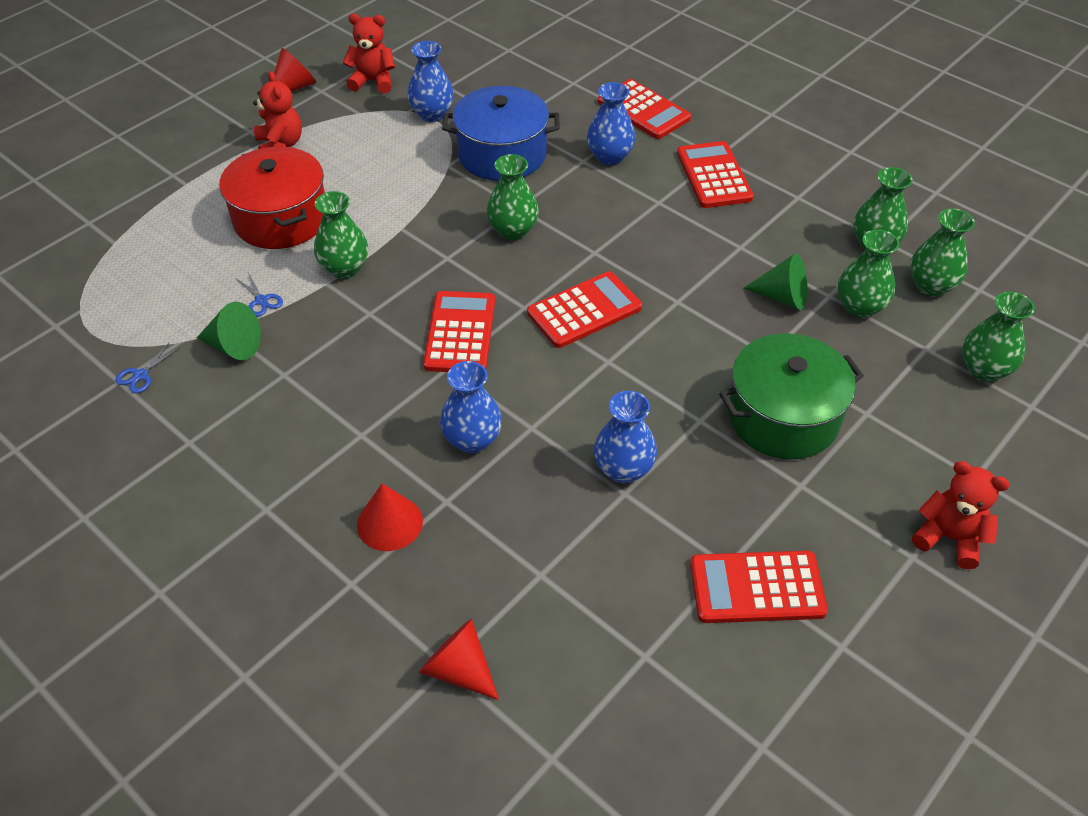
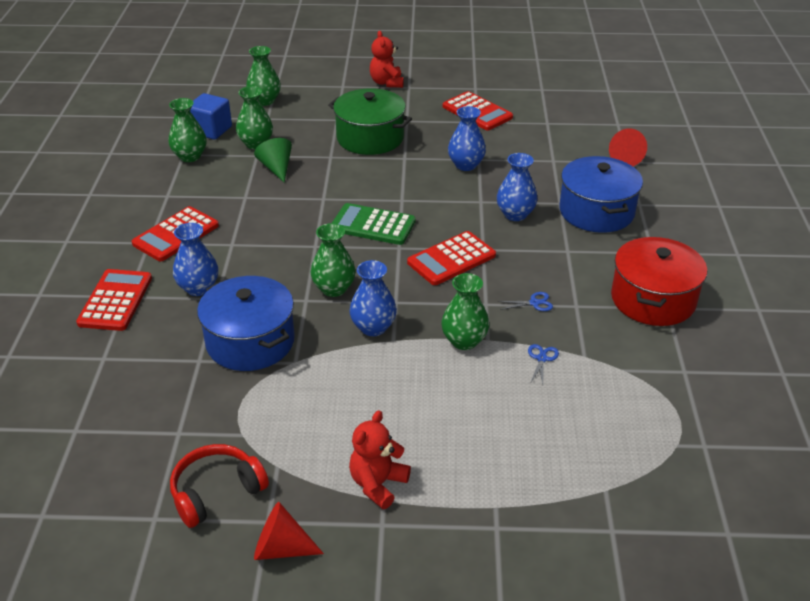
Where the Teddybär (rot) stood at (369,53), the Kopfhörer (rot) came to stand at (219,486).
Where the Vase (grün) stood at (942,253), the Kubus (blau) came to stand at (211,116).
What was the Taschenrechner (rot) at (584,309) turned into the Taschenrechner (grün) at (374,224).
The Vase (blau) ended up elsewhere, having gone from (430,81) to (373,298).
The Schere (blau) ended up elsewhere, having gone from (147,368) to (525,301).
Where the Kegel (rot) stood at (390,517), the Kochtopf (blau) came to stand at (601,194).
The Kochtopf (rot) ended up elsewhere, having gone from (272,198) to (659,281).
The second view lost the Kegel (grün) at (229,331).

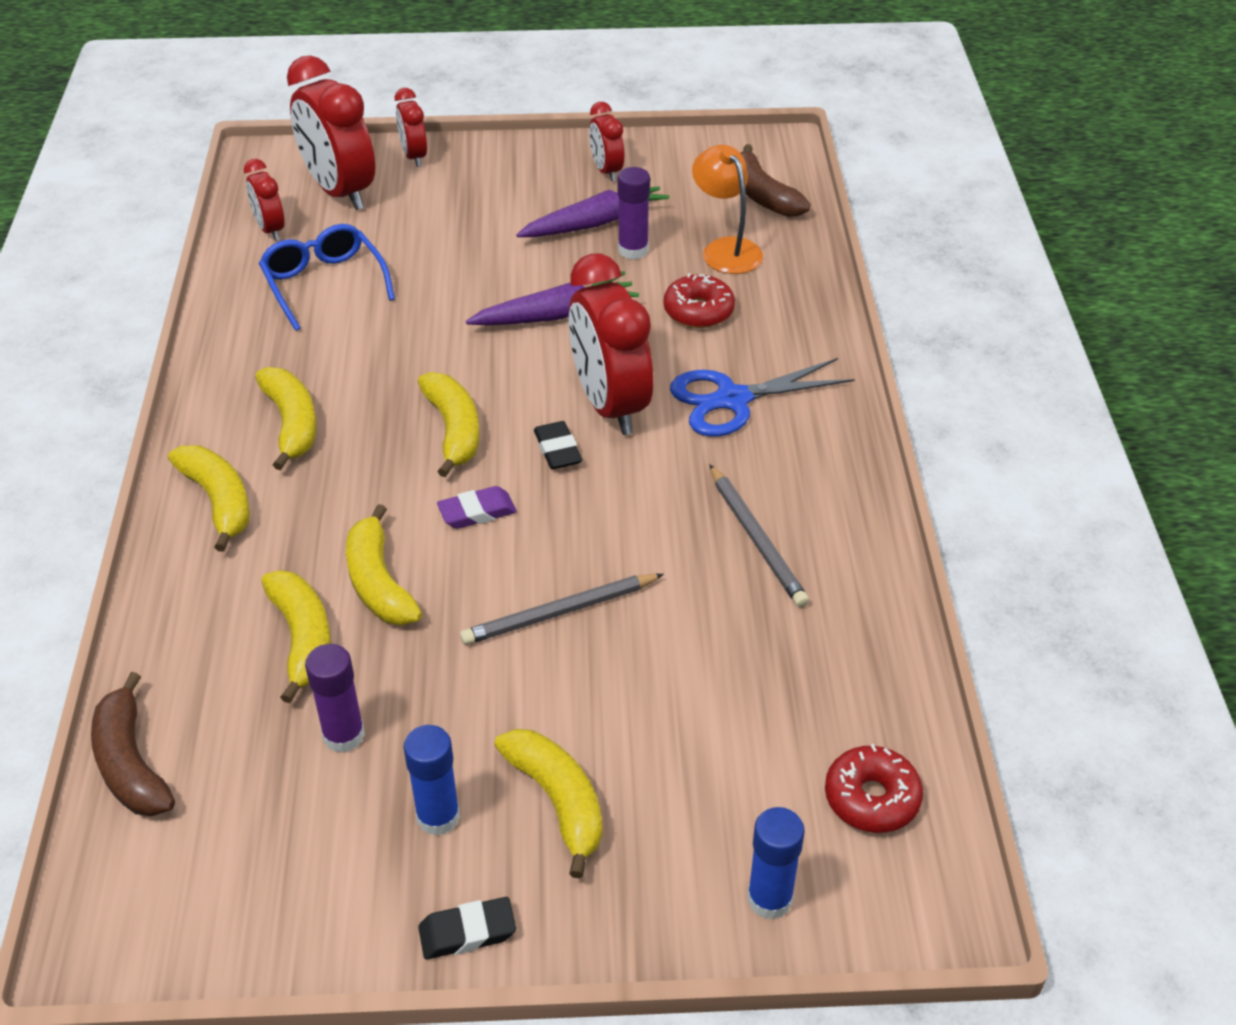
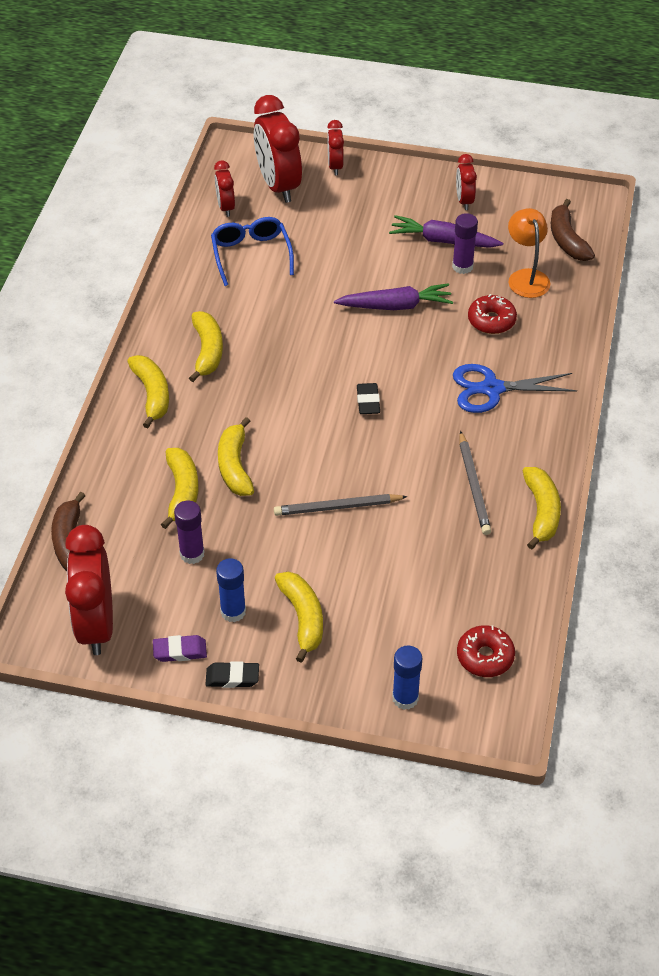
The Wecker (rot) ended up elsewhere, having gone from (610,344) to (89,590).
The Radiergummi (lila) ended up elsewhere, having gone from (477,507) to (180,648).
The Karotte (lila) at (592,207) ended up facing another way, 150 degrees counterclockwise from before.
The Banane (gelb) ended up elsewhere, having gone from (448,424) to (542,508).

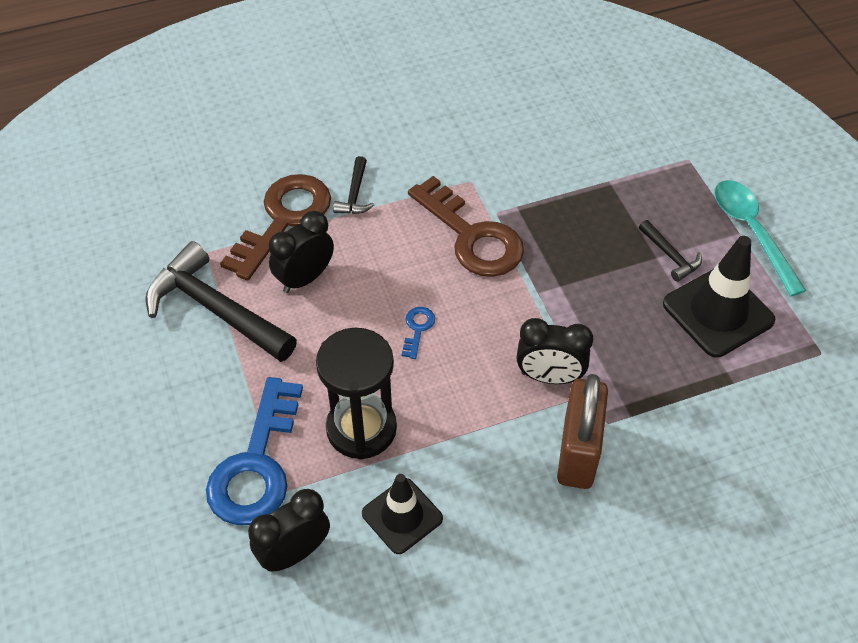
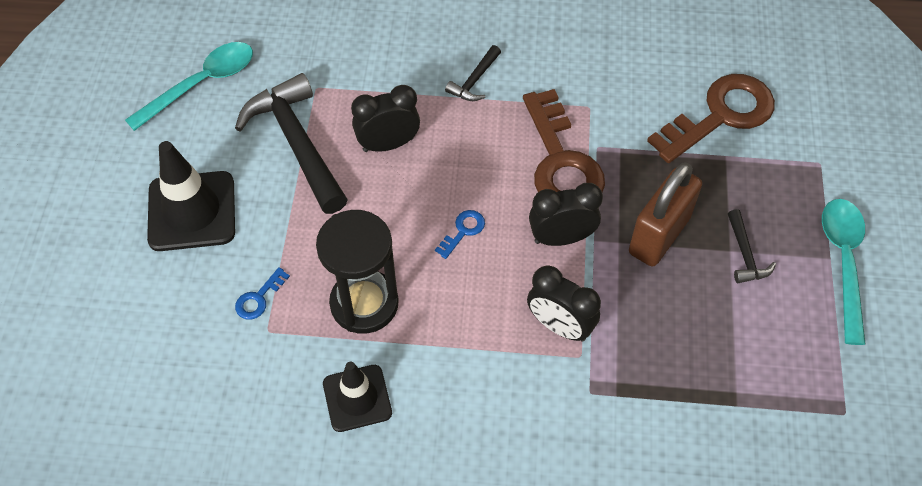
The second view gained the Löffel (türkis) at (189,86).
The Leitkegel (schwarz) ended up elsewhere, having gone from (719,297) to (191,196).
The size of the Schlüssel (blau) at (254,451) changed by a factor of 0.41.
The Wecker (schwarz) ended up elsewhere, having gone from (289,530) to (566,214).
The Vorhängeschloss (braun) ended up elsewhere, having gone from (582,431) to (665,214).
The Schlüssel (braun) ended up elsewhere, having gone from (275,227) to (711,118).

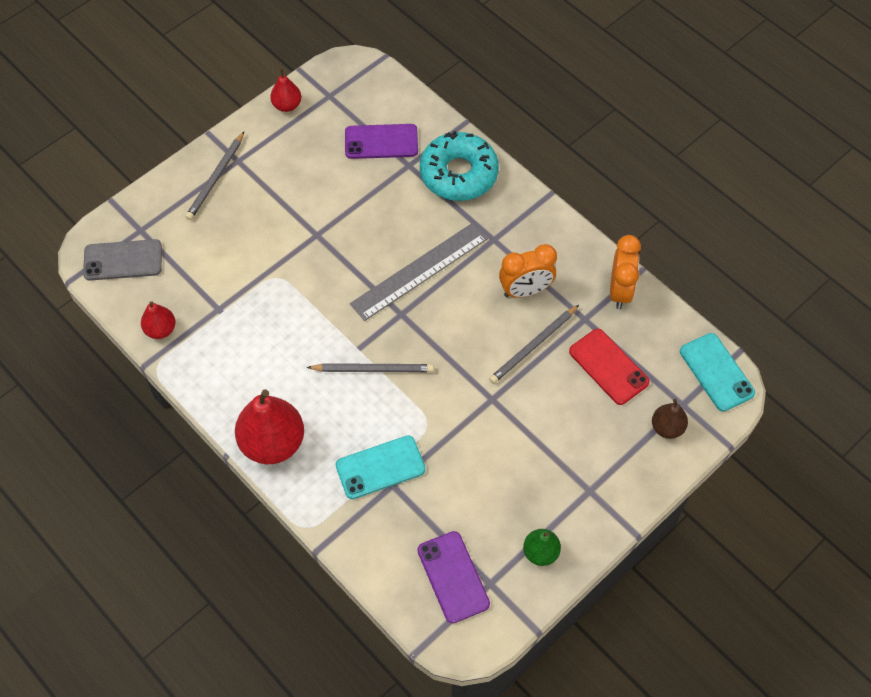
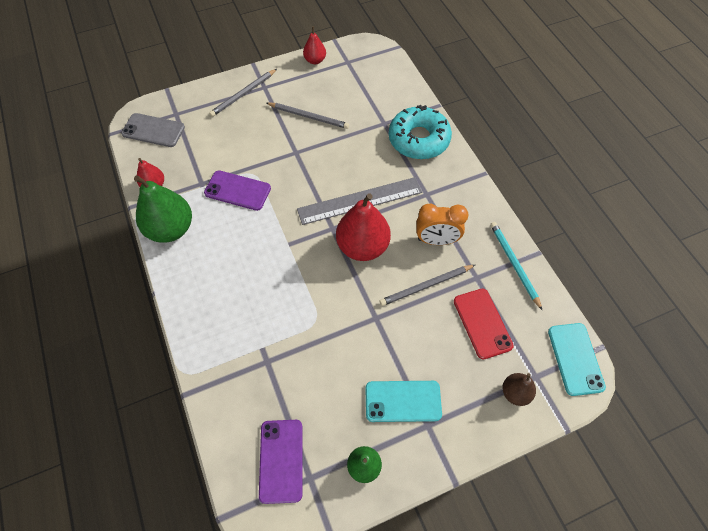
The second view gained the Birne (grün) at (163,209).
The Handy (lila) ended up elsewhere, having gone from (381,141) to (237,190).
The Bleistift (grau) ended up elsewhere, having gone from (370,367) to (308,115).
The Birne (rot) ended up elsewhere, having gone from (269,426) to (363,227).
The Handy (türkis) ended up elsewhere, having gone from (380,467) to (403,401).
Where the Wecker (orange) stood at (625,272), the Bleistift (türkis) came to stand at (516,266).

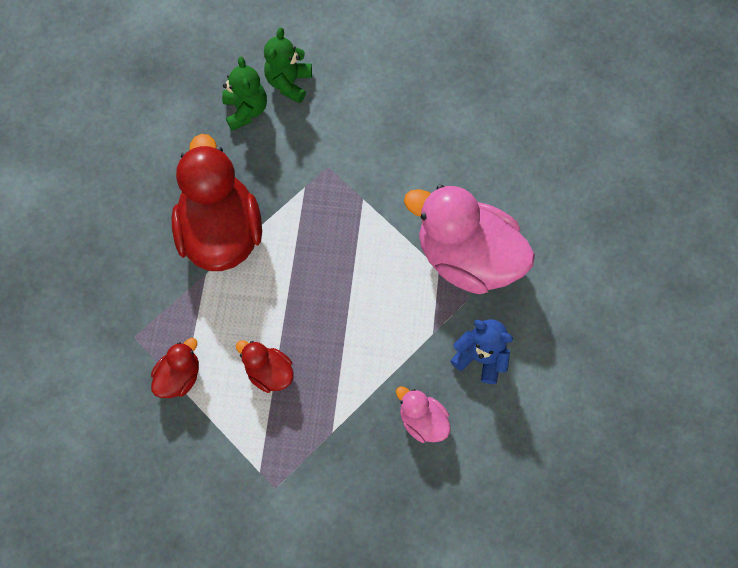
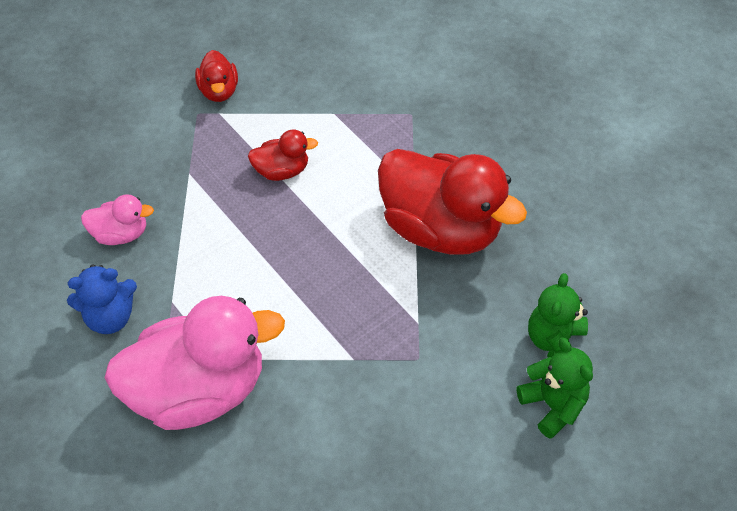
The Ente (rot) ended up elsewhere, having gone from (175,368) to (216,76).
The Teddybär (grün) at (244,93) ended up facing another way, 75 degrees clockwise from before.

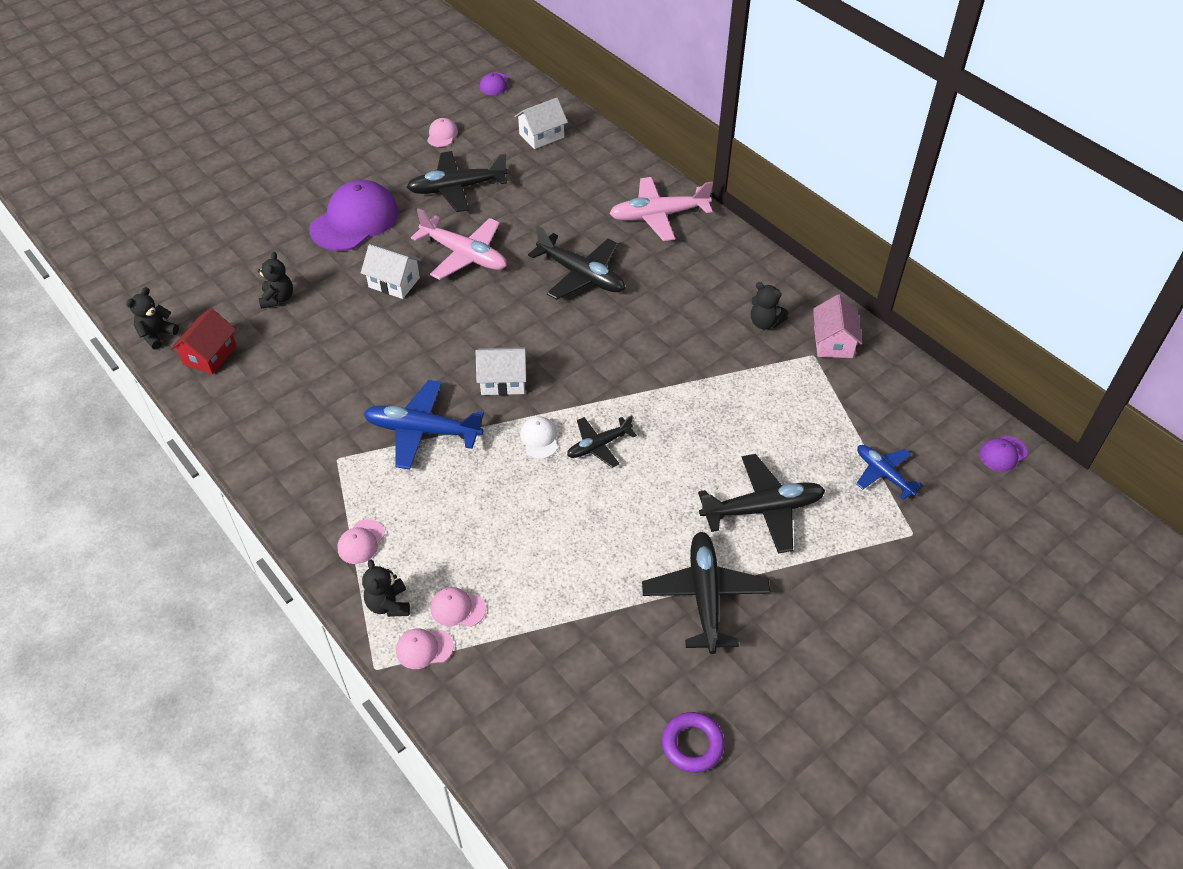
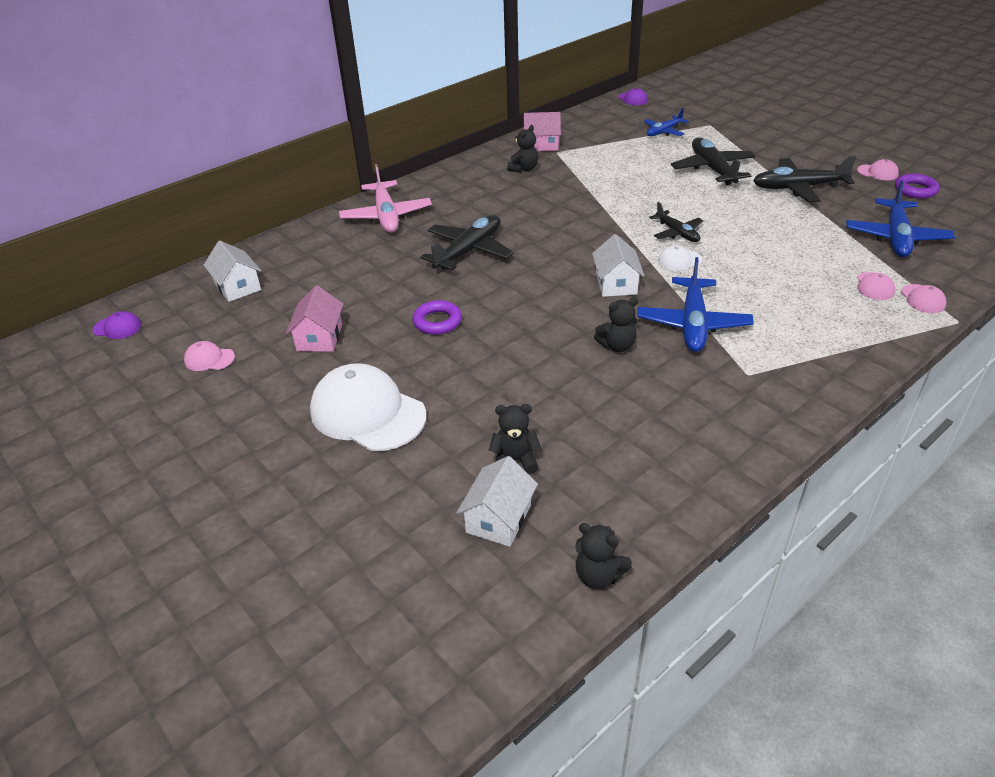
Where the Flugzeug (schwarz) stood at (457,181), the Haus (rosa) came to stand at (314,318).
What was the Kappe (lila) at (354,215) turned into the Kappe (weiß) at (368,407).
Where the Flugzeug (rosa) stood at (459,244), the Ring (lila) came to stand at (437,317).
The Haus (weiß) ended up elsewhere, having gone from (391,271) to (497,501).
The Teddybär (schwarz) ended up elsewhere, having gone from (386,588) to (616,324).
The second view gained the Flugzeug (blau) at (900,218).
The Kappe (rosa) ended up elsewhere, having gone from (361,541) to (878,169).
The second view lost the Haus (rot) at (203,341).

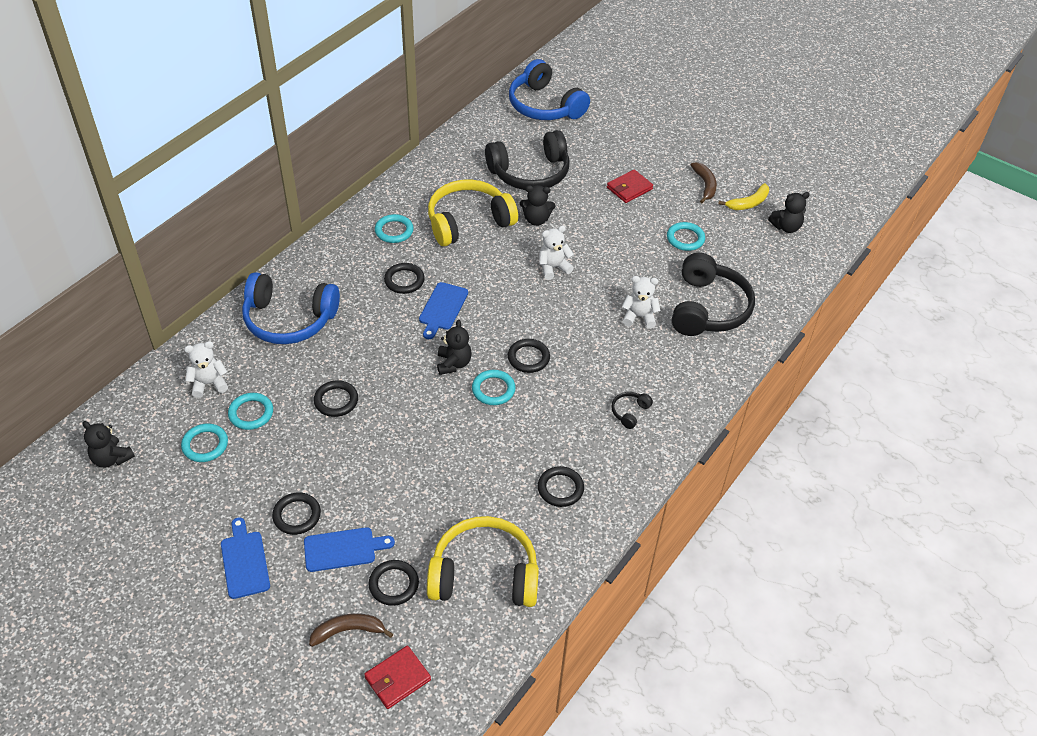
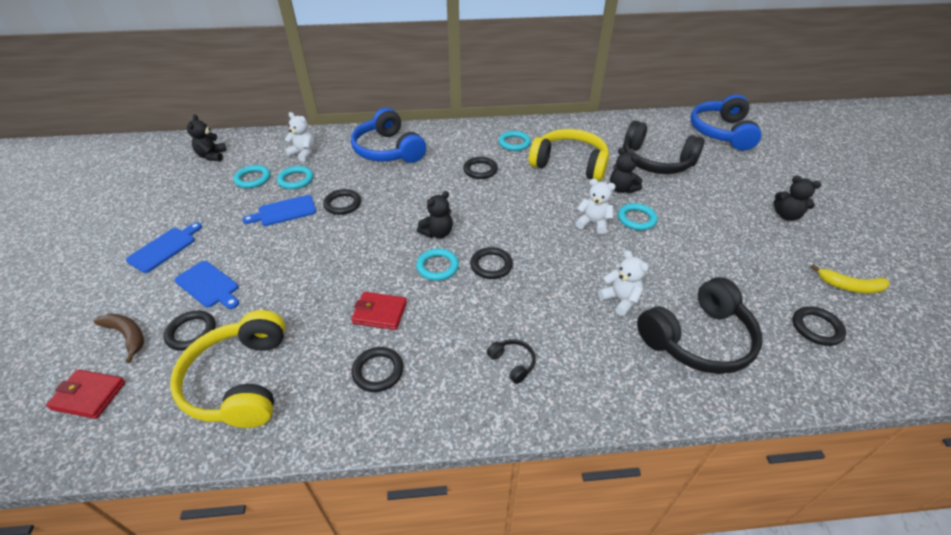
The Kopfhörer (gelb) at (483,561) ended up facing another way, 150 degrees counterclockwise from before.
The Schneidebrett (blau) ended up elsewhere, having gone from (443,310) to (279,210).
The Geldbörse (rot) ended up elsewhere, having gone from (630,186) to (379,311).
The Kopfhörer (schwarz) at (632,410) ended up facing another way, 60 degrees clockwise from before.
The Ring (türkis) ended up elsewhere, having gone from (686,236) to (637,216).
The Teddybär (schwarz) ended up elsewhere, having gone from (789,212) to (797,198).
The Ring (schwarz) ended up elsewhere, having gone from (296,513) to (819,326).
The second view lost the Banane (braun) at (704,182).

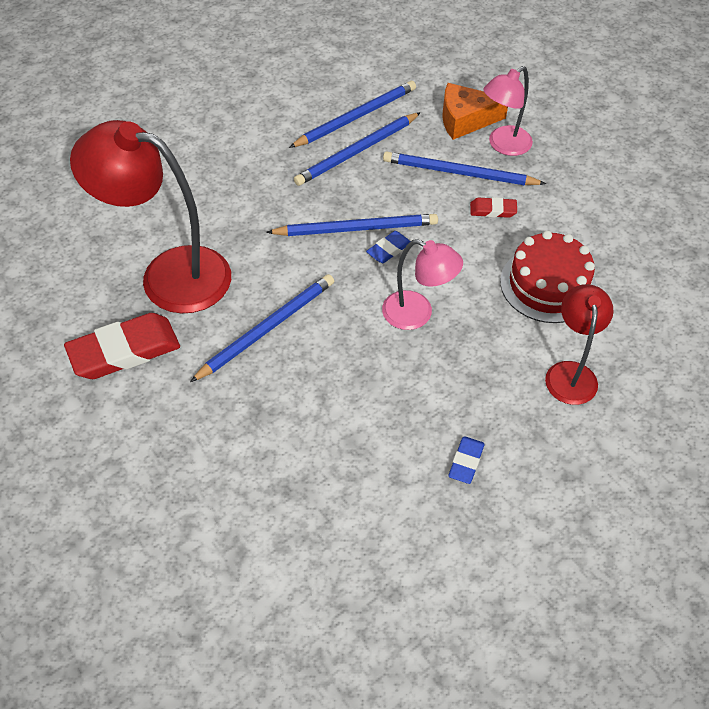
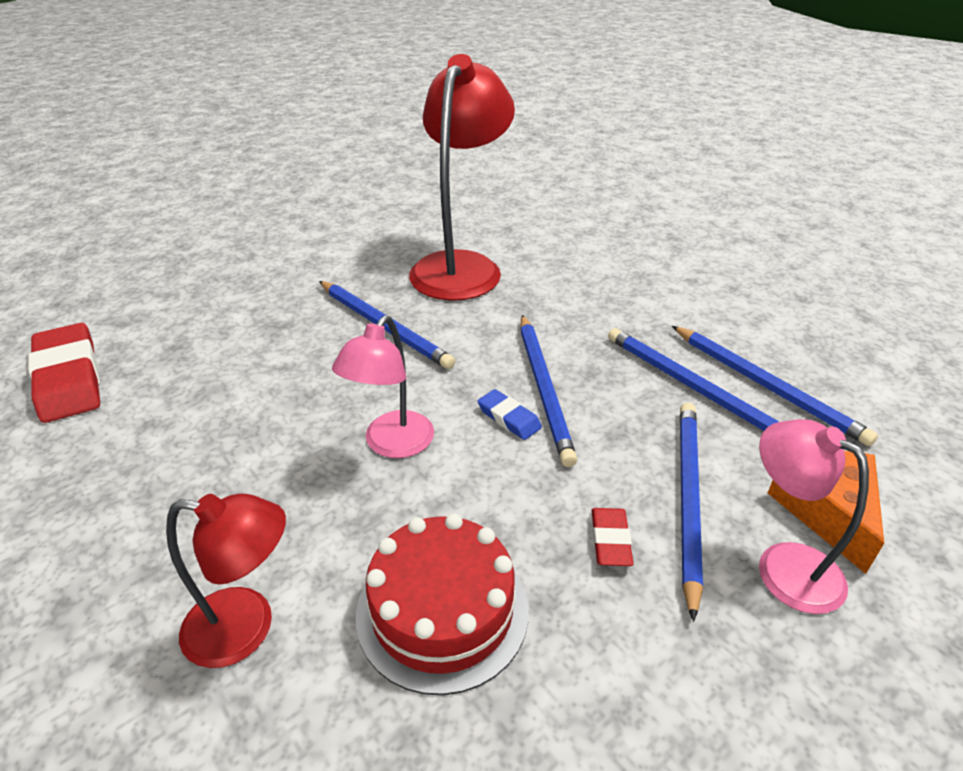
The Radiergummi (rot) ended up elsewhere, having gone from (122,346) to (64,373).
The second view lost the Radiergummi (blau) at (466,460).

